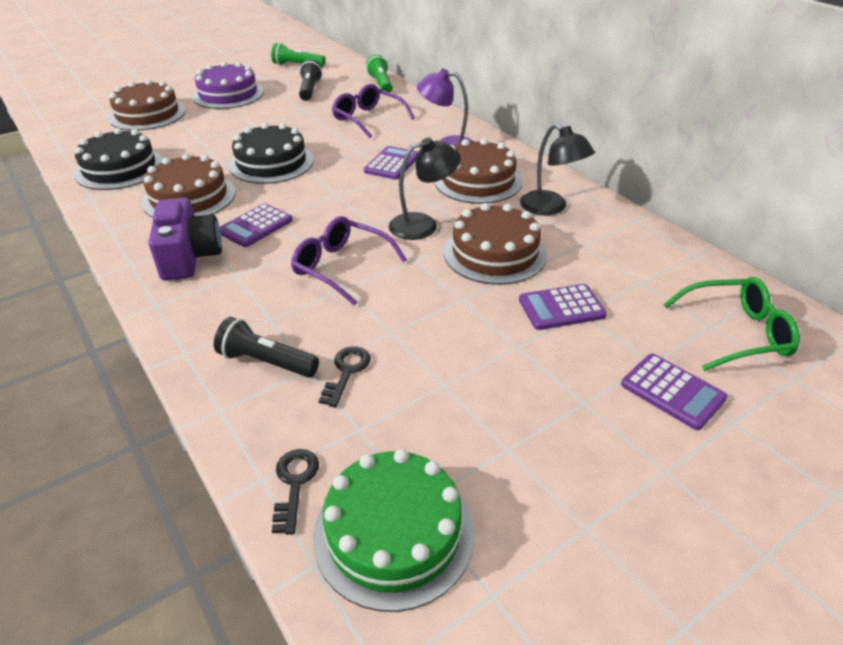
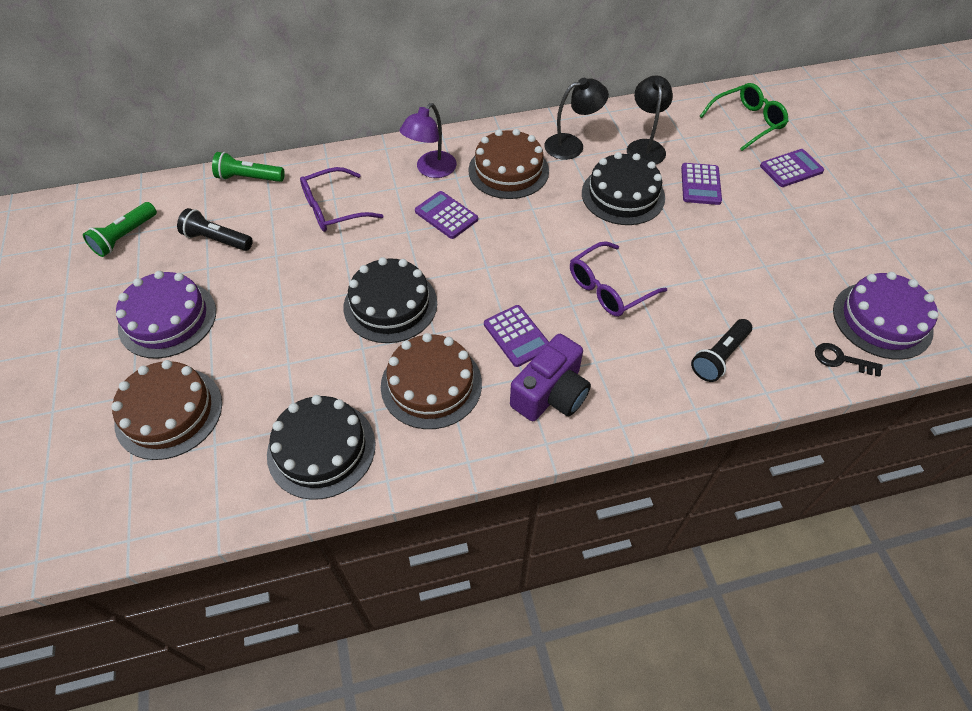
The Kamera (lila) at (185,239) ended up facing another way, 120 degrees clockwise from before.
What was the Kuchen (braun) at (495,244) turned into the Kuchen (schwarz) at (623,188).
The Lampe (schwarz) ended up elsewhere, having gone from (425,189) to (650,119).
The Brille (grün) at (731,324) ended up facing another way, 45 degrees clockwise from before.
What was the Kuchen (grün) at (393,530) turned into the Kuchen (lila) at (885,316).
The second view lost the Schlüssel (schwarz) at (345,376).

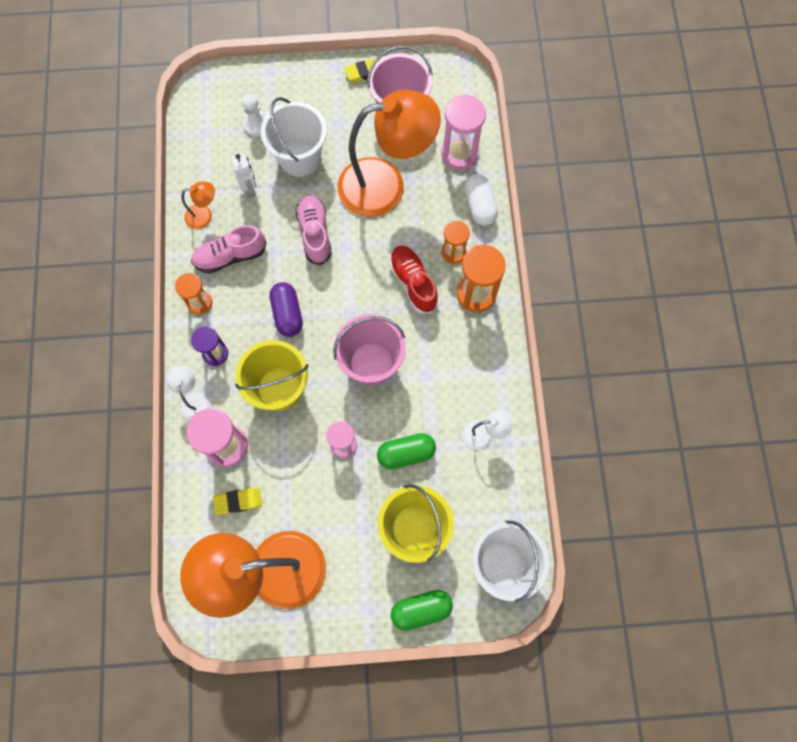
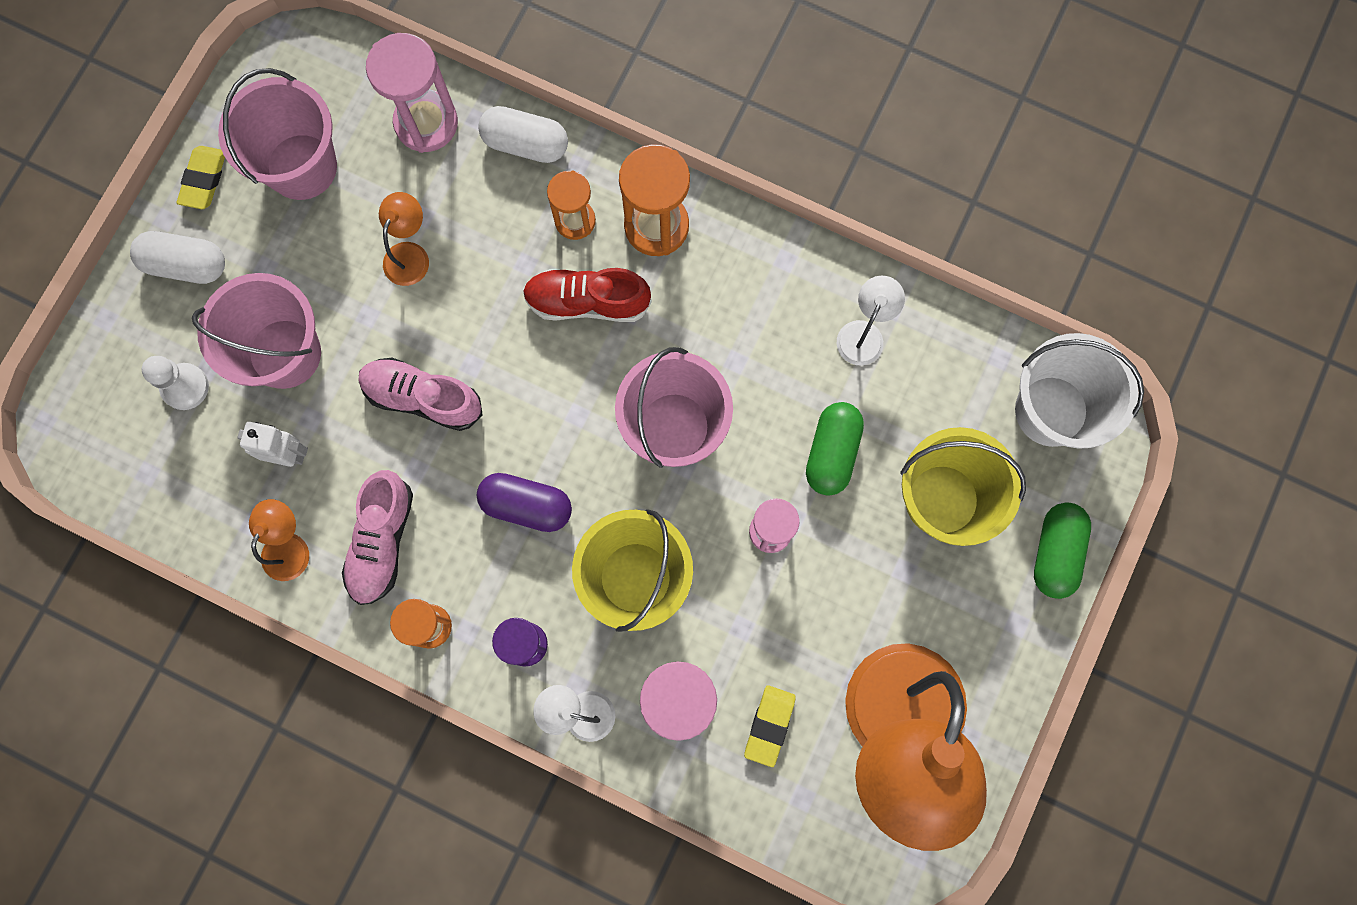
The second view gained the Kapsel (weiß) at (177,257).
What was the Eimer (weiß) at (294,137) turned into the Eimer (rosa) at (256,331).
The size of the Lampe (orange) at (389,153) changed by a factor of 0.41.

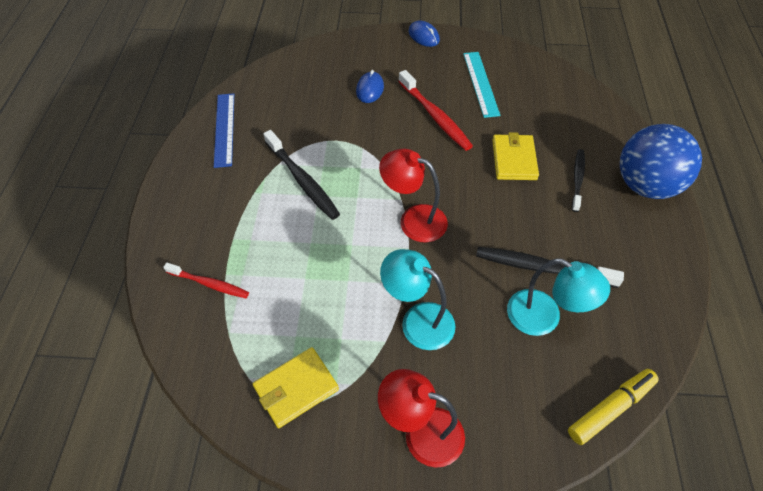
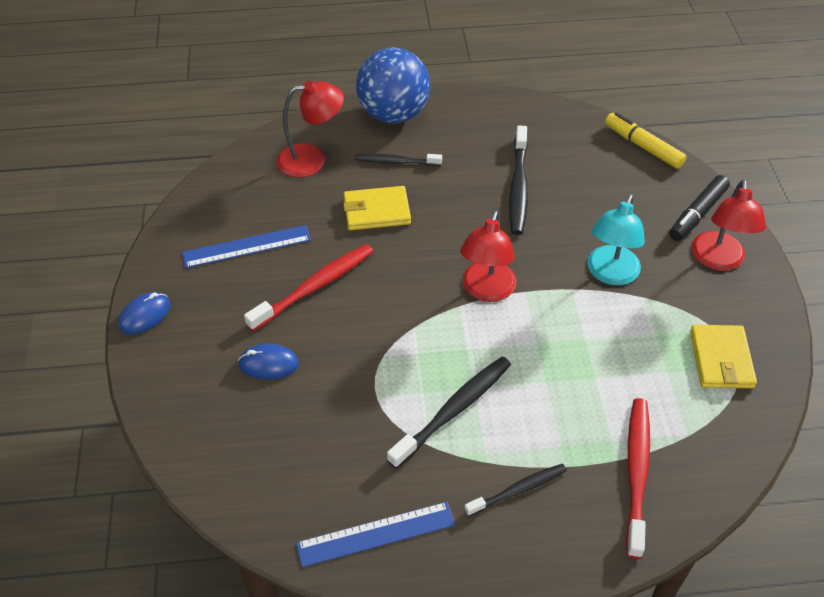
What was the Lineal (türkis) at (481,85) turned into the Lineal (blau) at (246,246).
The second view gained the Lampe (rot) at (310,129).
The second view gained the Zahnbürste (schwarz) at (515,490).
The size of the Zahnbürste (rot) at (206,280) changed by a factor of 1.57.
The second view gained the Filzstift (schwarz) at (699,208).
The Geldbörse (gelb) at (296,387) ended up facing another way, 45 degrees clockwise from before.
The second view lost the Lampe (türkis) at (558,297).

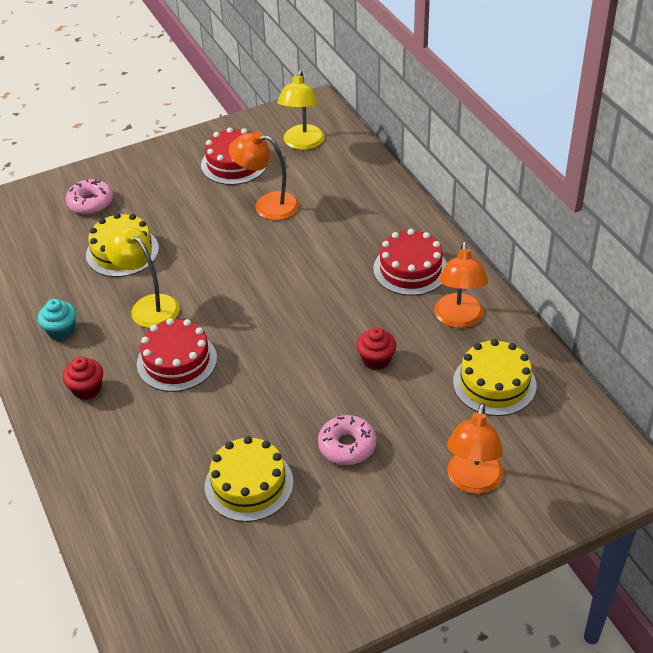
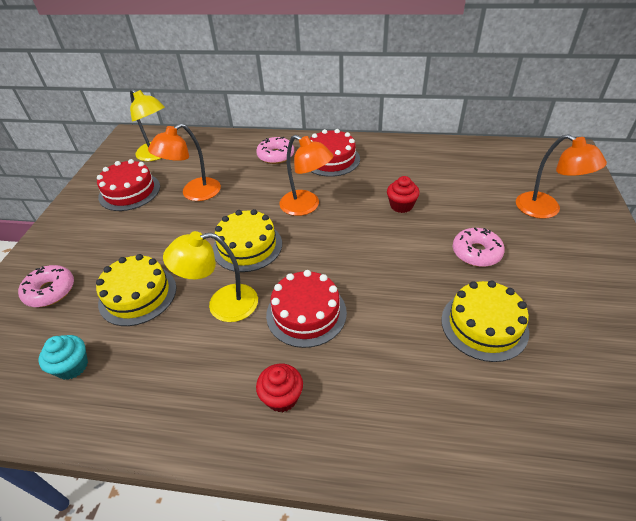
The Muffin (türkis) ended up elsewhere, having gone from (57,319) to (63,357).
The Kuchen (gelb) ended up elsewhere, having gone from (494,377) to (247,240).
The second view gained the Donut (rosa) at (275,150).
The Lampe (orange) ended up elsewhere, having gone from (461,284) to (306,175).

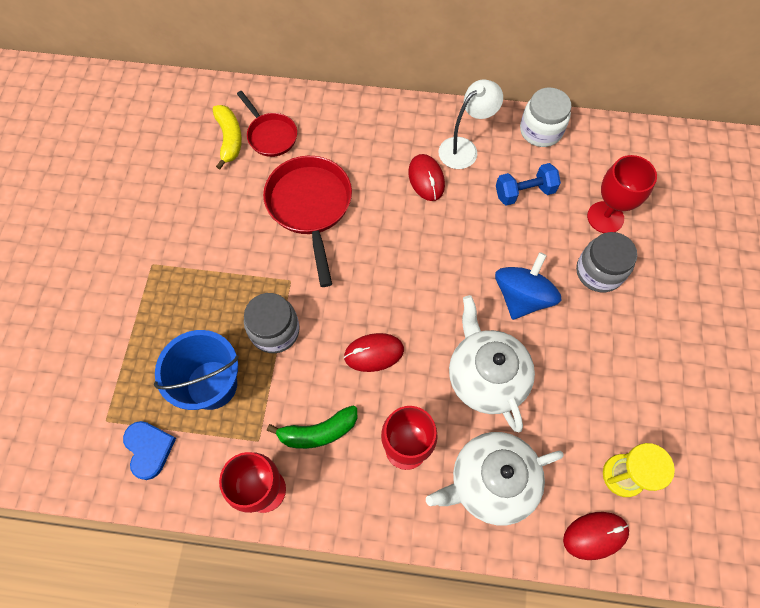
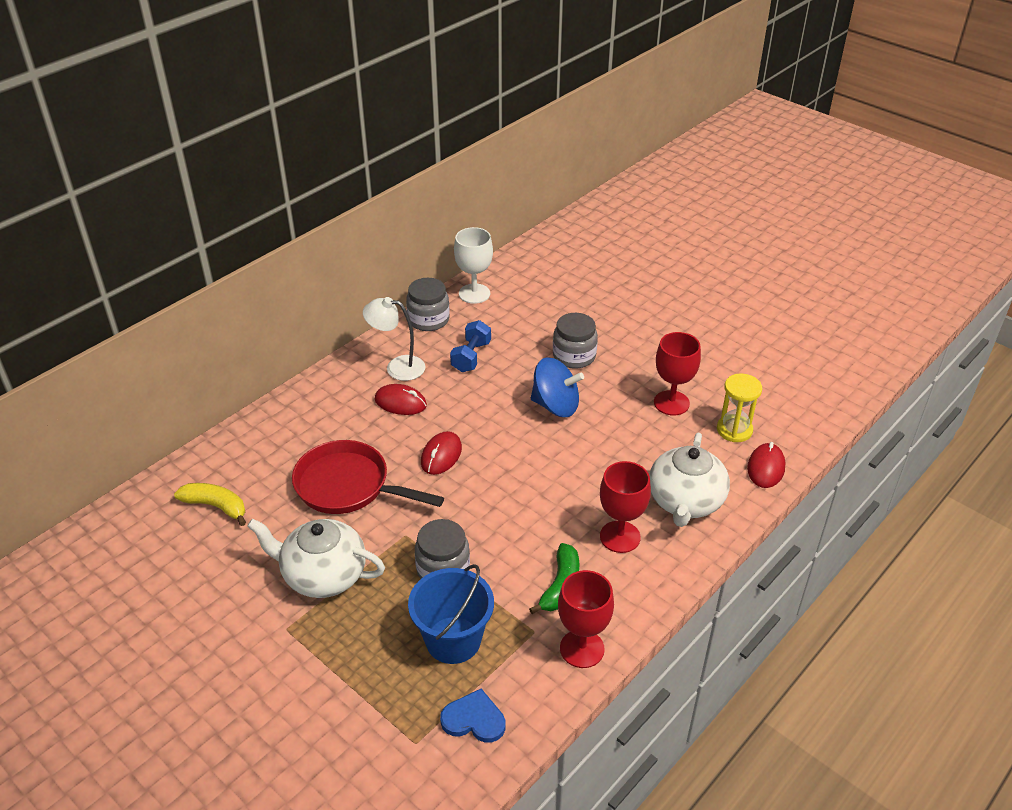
The Teekanne (weiß) ended up elsewhere, having gone from (492,363) to (316,558).
The Lampe (weiß) at (471,124) ended up facing another way, 75 degrees counterclockwise from before.
What was the Einmachglas (weiß) at (545,117) turned into the Einmachglas (grau) at (428,304).
The Computermaus (rot) ended up elsewhere, having gone from (374,352) to (441,453).
The second view gained the Kelch (weiß) at (473,265).
The Kreisel (blau) at (528,286) ended up facing another way, 135 degrees clockwise from before.
The Kelch (rot) ended up elsewhere, having gone from (622,194) to (677,374).
The second view lost the Pfanne (rot) at (267,124).

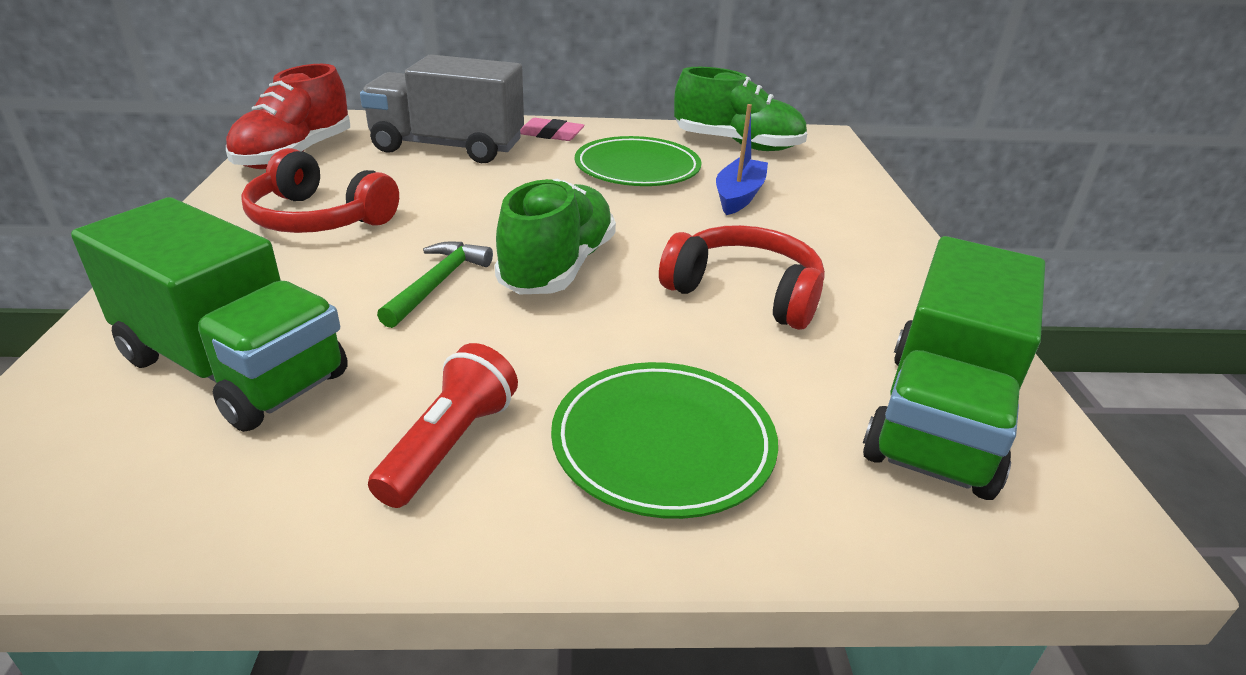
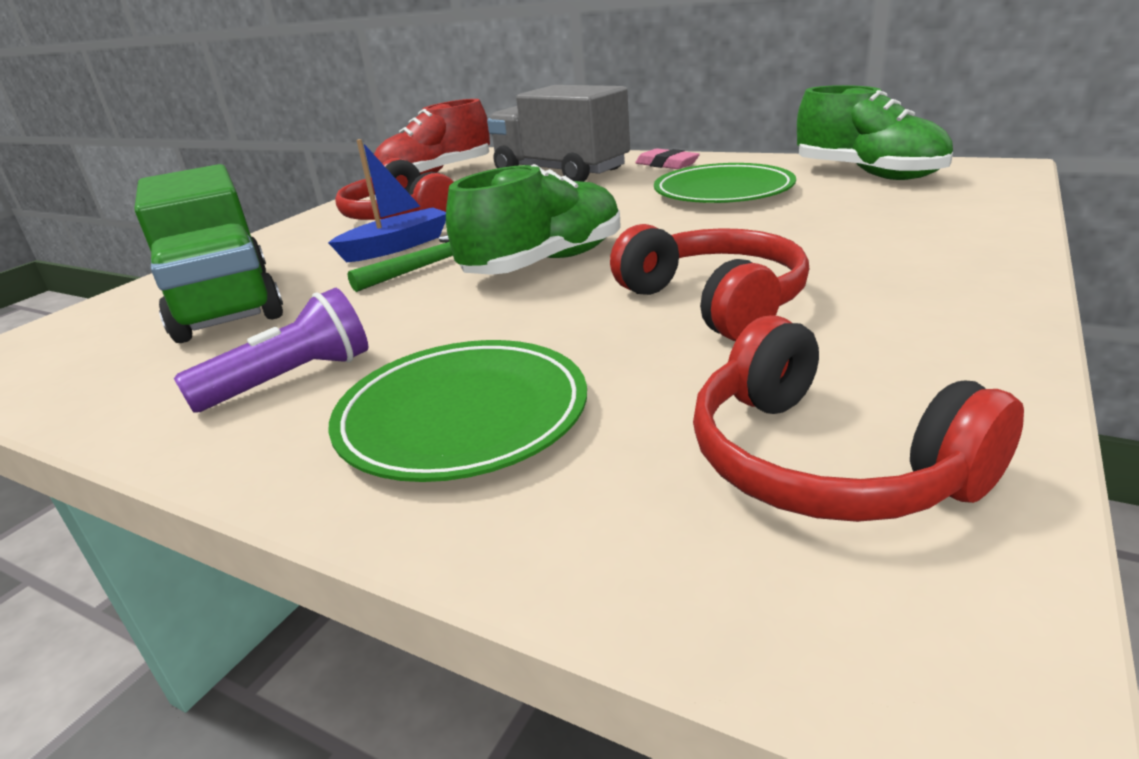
What was the Taschenlampe (rot) at (443,425) turned into the Taschenlampe (lila) at (271,350).
The Boot (blau) ended up elsewhere, having gone from (742,159) to (387,201).
Where the Lastwagen (grün) stood at (954,368), the Kopfhörer (rot) came to stand at (858,418).

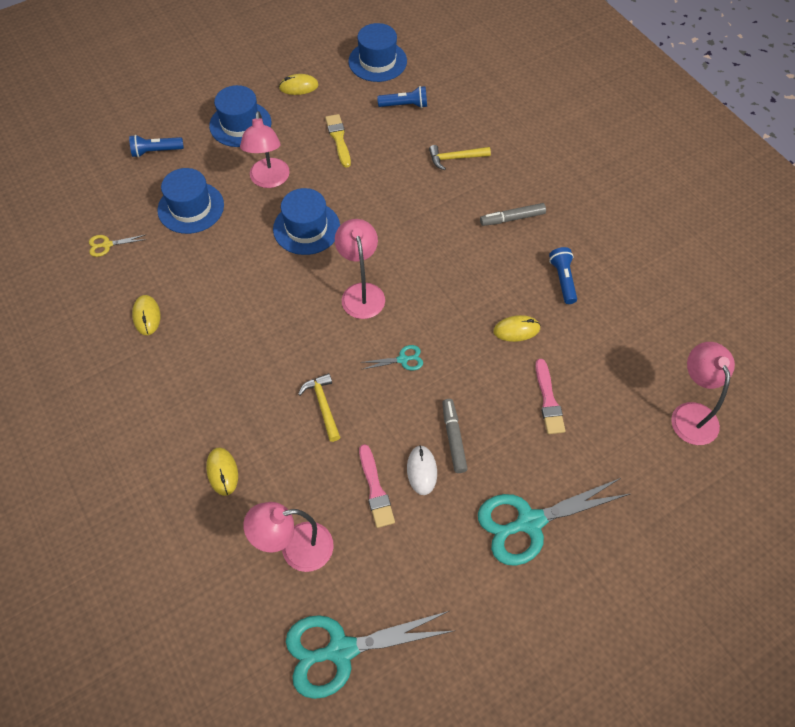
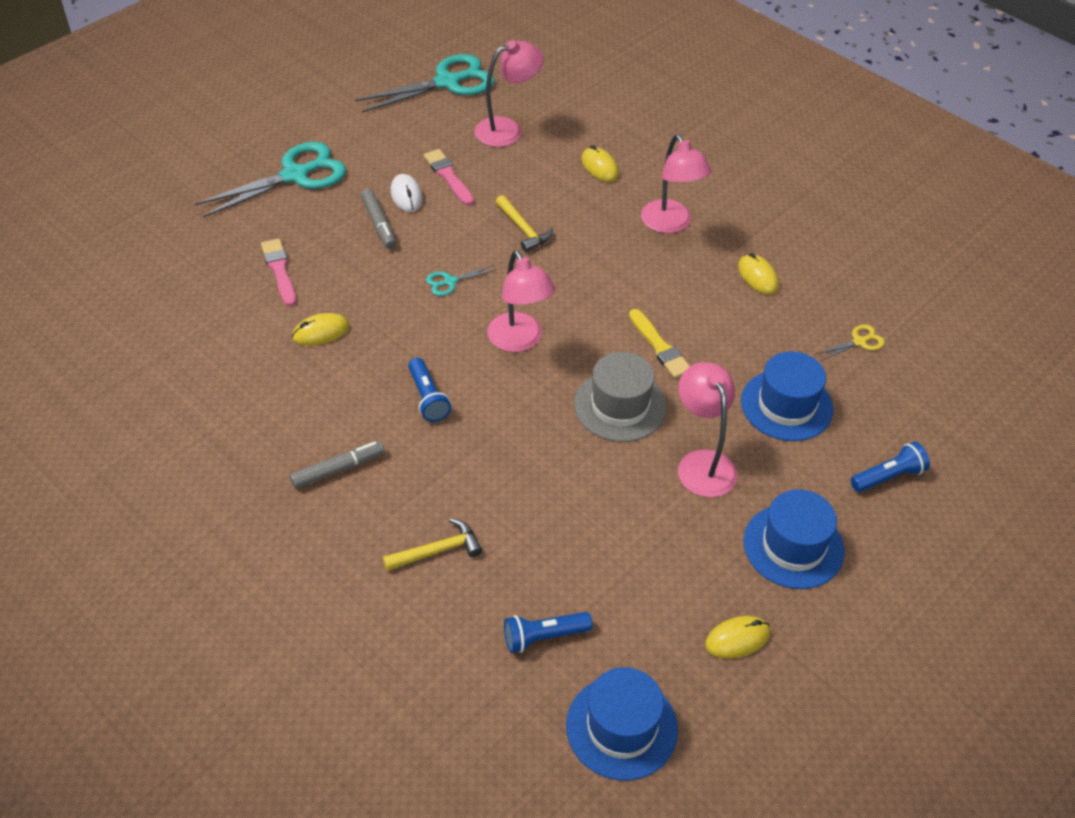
The Taschenlampe (blau) ended up elsewhere, having gone from (563,275) to (429,390).
What was the Hut (blau) at (306,221) turned into the Hut (grau) at (620,397).
The Pinsel (gelb) ended up elsewhere, having gone from (338,141) to (659,343).
The Lampe (rosa) ended up elsewhere, having gone from (703,393) to (676,183).

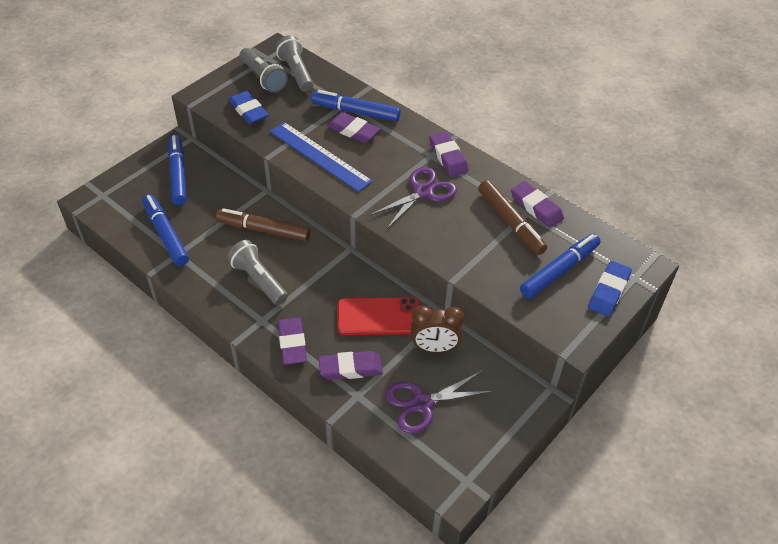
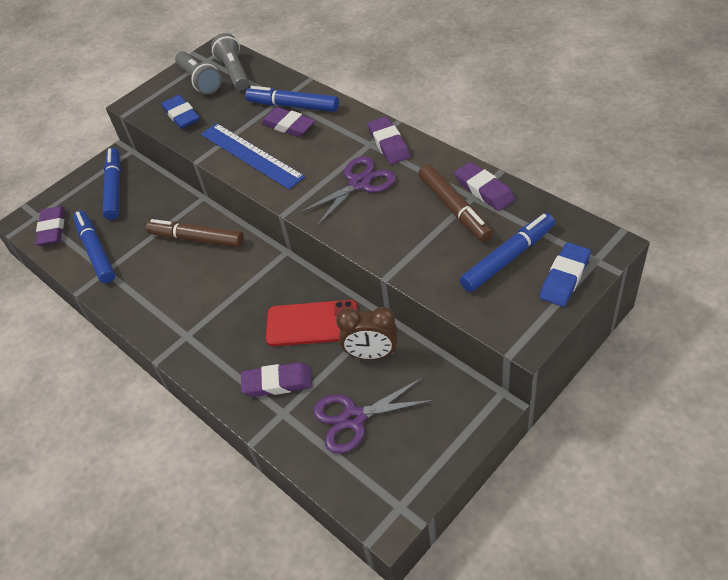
The Radiergummi (lila) ended up elsewhere, having gone from (292,341) to (50,226).
The second view lost the Taschenlampe (grau) at (257,272).

